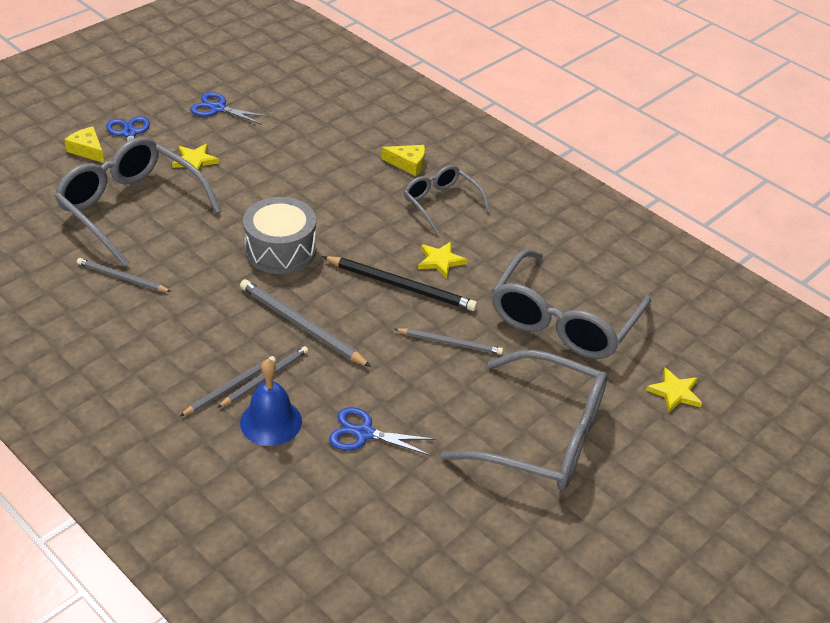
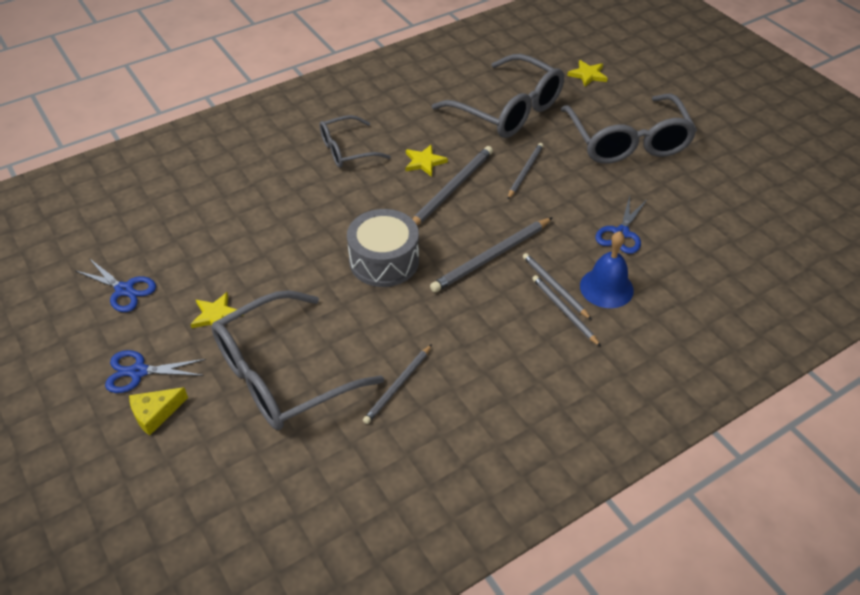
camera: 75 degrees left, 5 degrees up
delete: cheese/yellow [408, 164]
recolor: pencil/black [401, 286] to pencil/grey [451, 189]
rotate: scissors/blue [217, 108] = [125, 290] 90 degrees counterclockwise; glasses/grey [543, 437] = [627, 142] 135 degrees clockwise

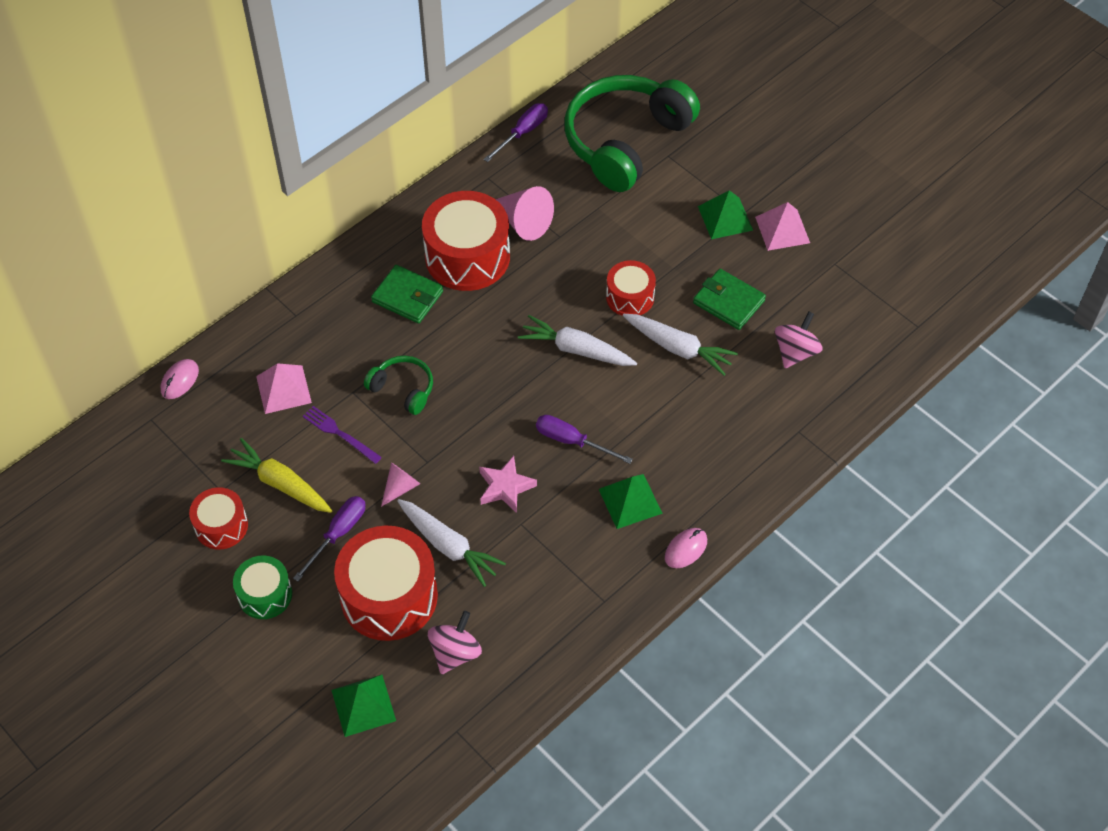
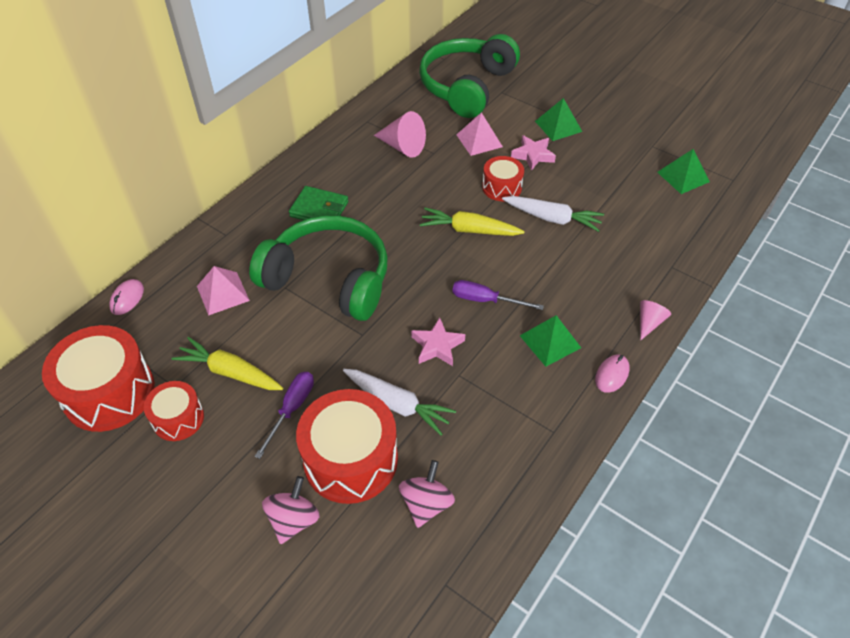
camera: 10 degrees left, 5 degrees down
delete: drum/green [265, 594]; fork/purple [339, 434]; screwdriver/purple [523, 133]; wallet/green [728, 302]
insert: star/pink [533, 155]
move: drum/red [467, 257] to [109, 392]; spinning top/pink [795, 352] to [293, 520]; pyramid/pink [782, 229] to [479, 140]; cone/pink [400, 487] to [649, 323]; pyramid/green [363, 705] to [683, 176]
recolor: carrot/white [576, 349] to carrot/yellow [469, 230]
resize: headphones/green [403, 389] = [329, 279] x2.22

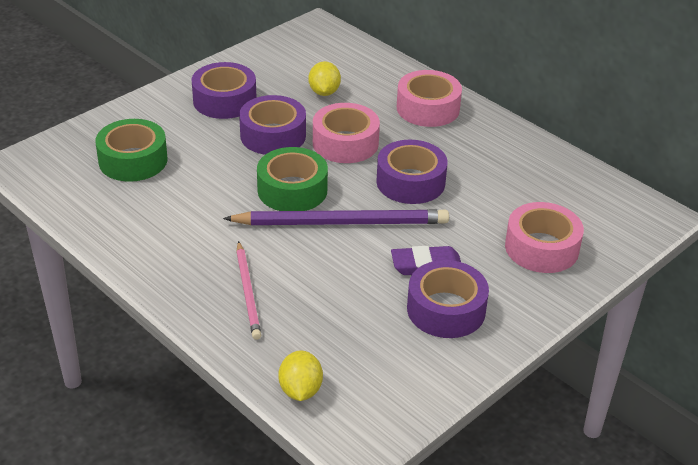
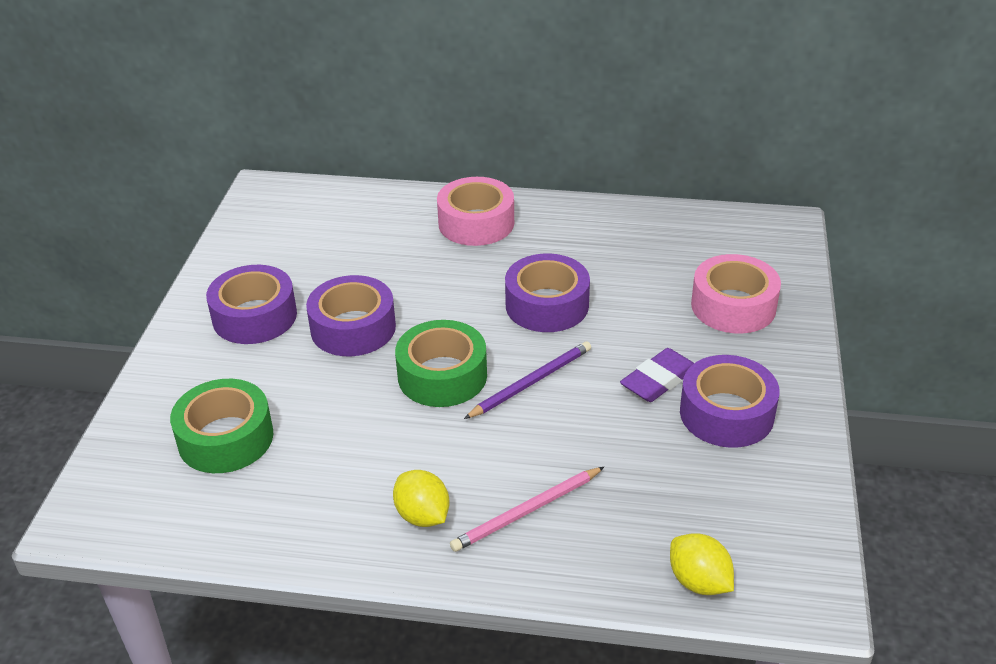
camera: 35 degrees left, 0 degrees up
delete: tape/pink [345, 143]
move: lemon/yellow [324, 92] to [422, 516]
rotate: pencil/pink [248, 292] = [526, 511] 105 degrees clockwise
resize: pencil/purple [342, 222] = [531, 382] x0.59

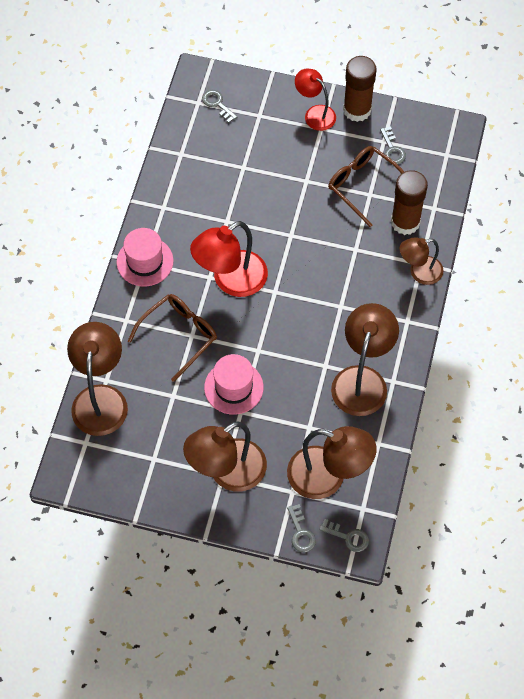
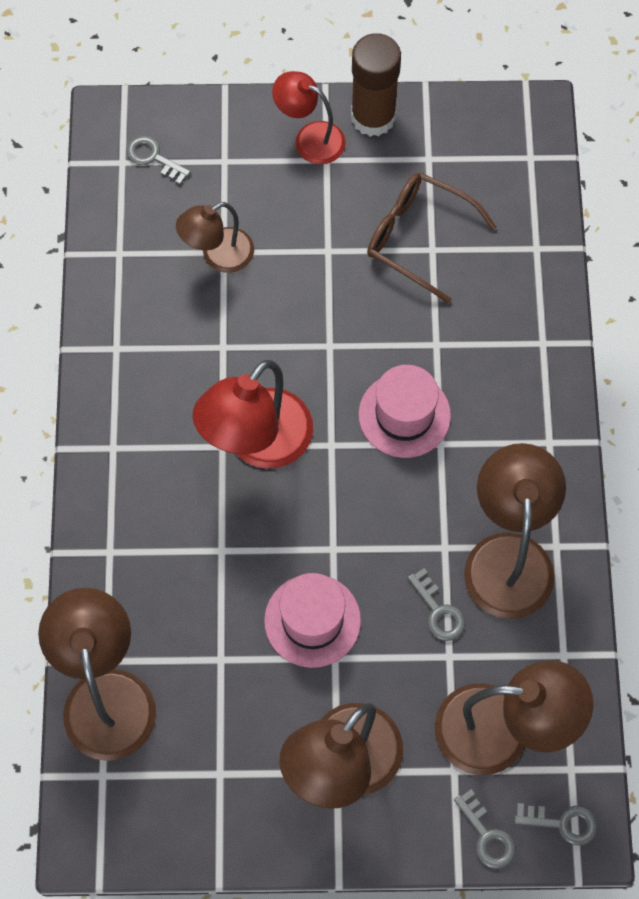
camera: 15 degrees left, 5 degrees up
delete: glasses/brown [179, 335]; glue stick/brown [405, 222]
move: lamp/brown [419, 272] to [218, 256]; hat/pink [145, 261] to [404, 415]; key/grey [392, 149] to [438, 611]

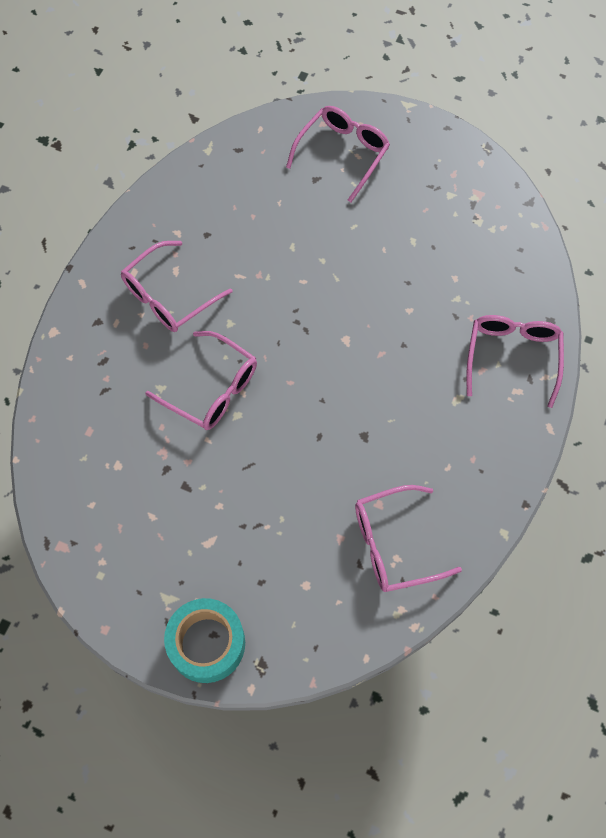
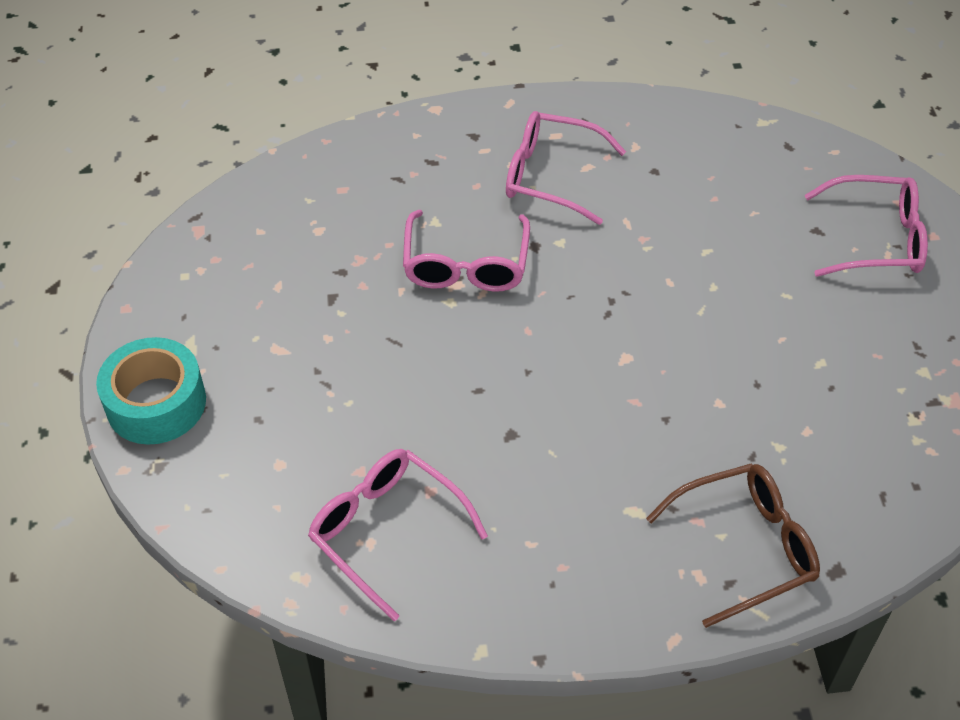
camera: 60 degrees right, 15 degrees down
recolor: glasses/pink [512, 357] to glasses/brown [745, 547]

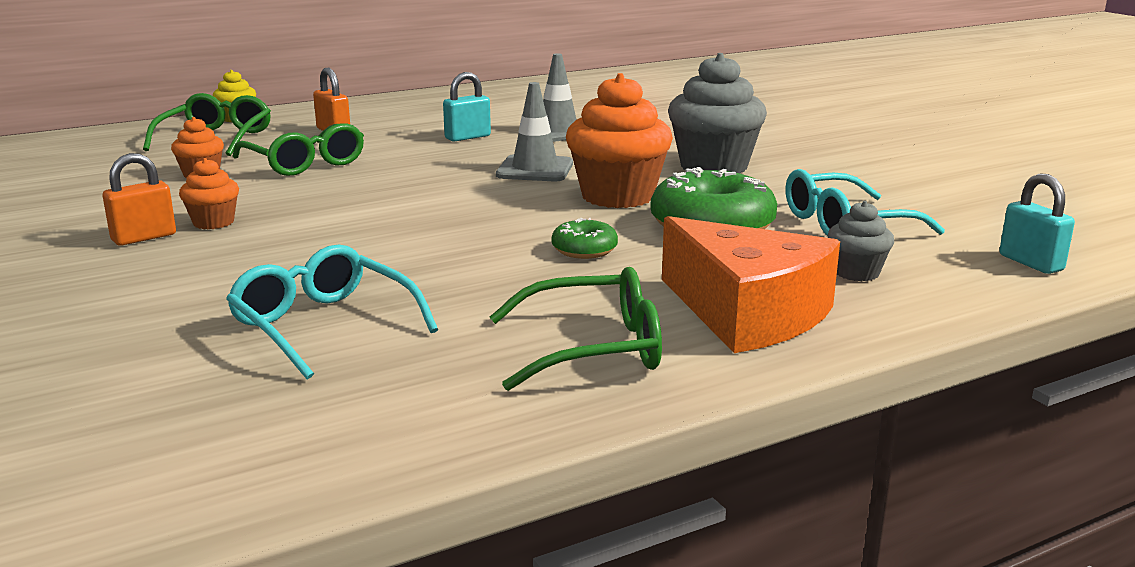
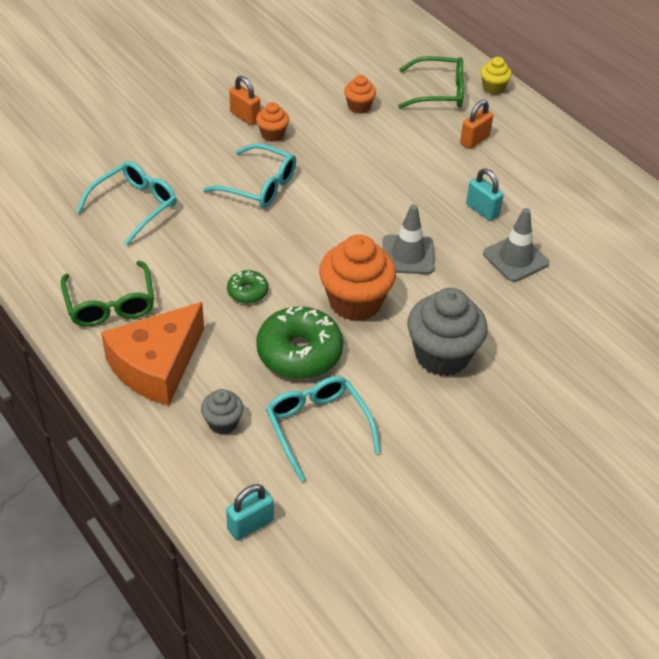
camera: 80 degrees right, 25 degrees up
delete: glasses/green [305, 163]
insert: glasses/turquoise [259, 186]

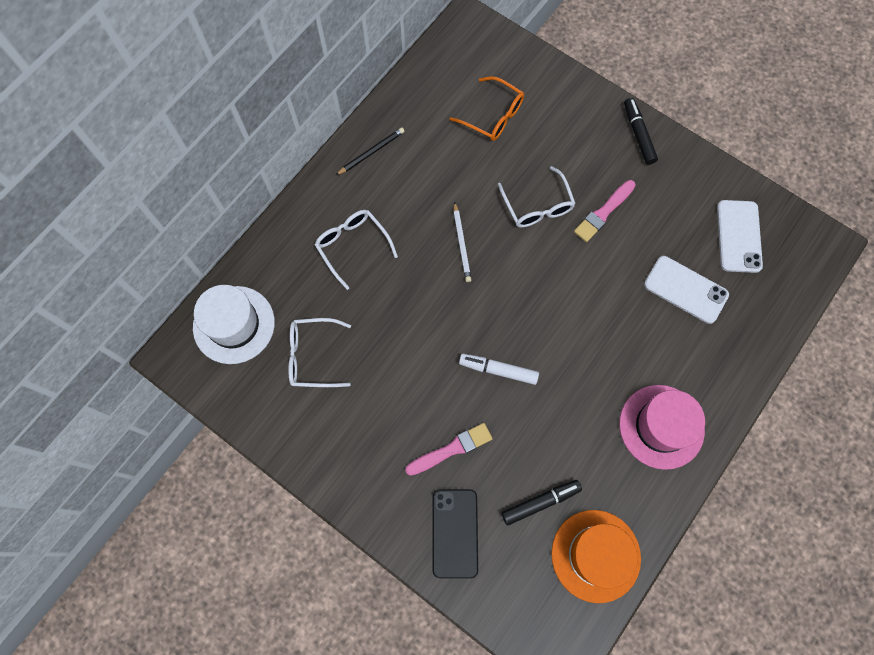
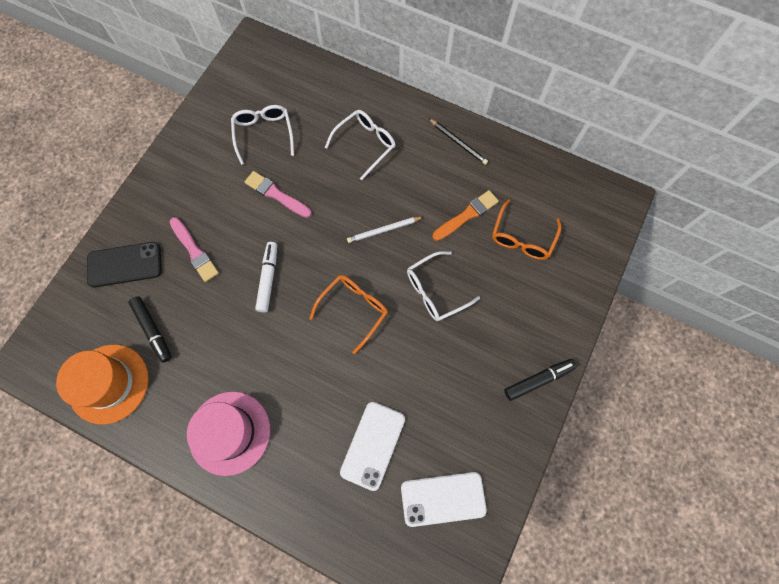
camera: 80 degrees right, 0 degrees up
delete: hat/white [234, 324]
insert: glasses/orange [353, 310]; brush/orange [466, 215]
move: brush/pink [603, 212] to [276, 194]

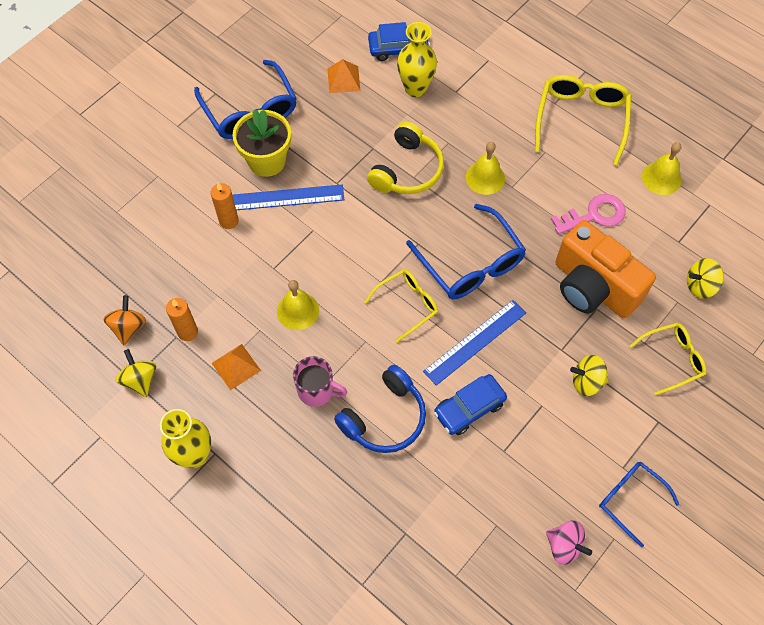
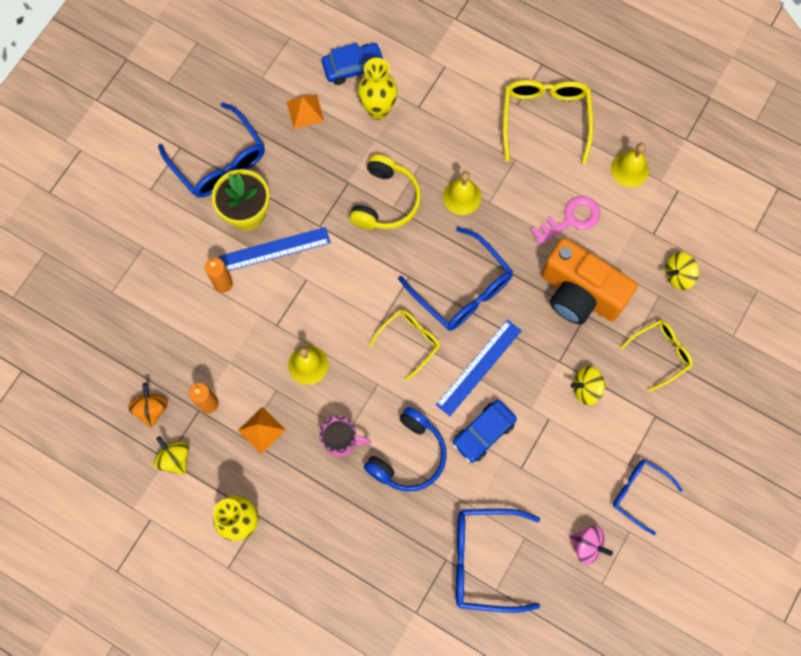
camera: 10 degrees left, 10 degrees up
insert: glasses/blue [484, 560]

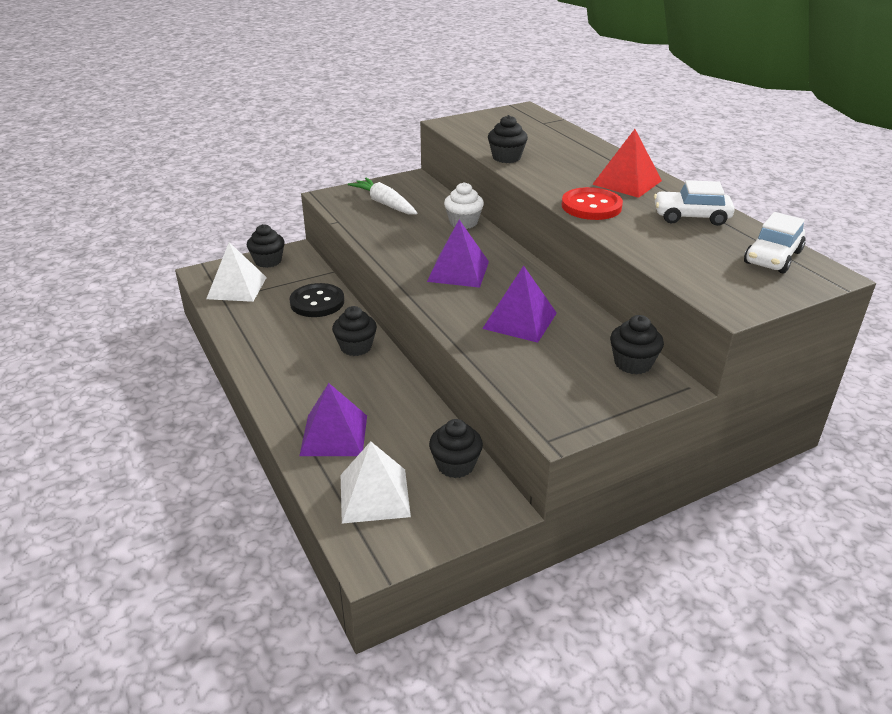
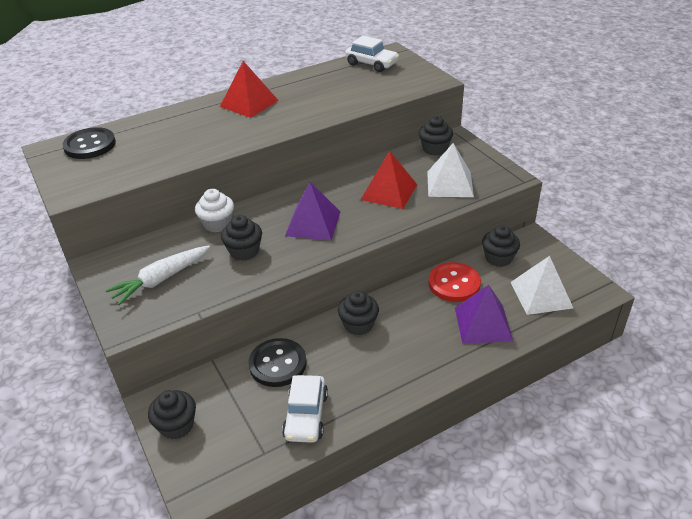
camera: 90 degrees left, 5 degrees up
insert: button/black [90, 145]
move: cupcake/black [506, 157] to [244, 251]; car/white [691, 217] to [306, 416]; pyramid/white [237, 287] to [449, 184]; button/red [591, 206] to [454, 284]
recolor: pyramid/purple [519, 320] to pyramid/red [389, 192]

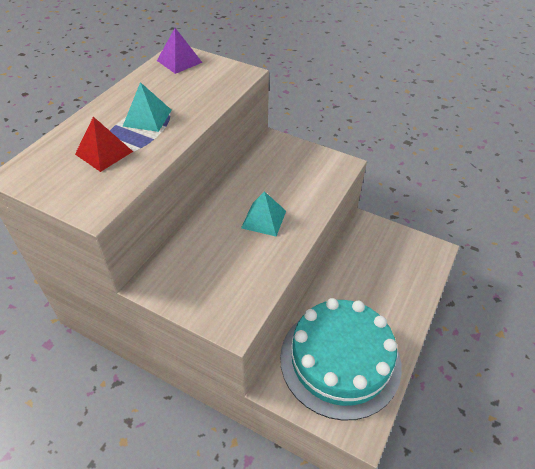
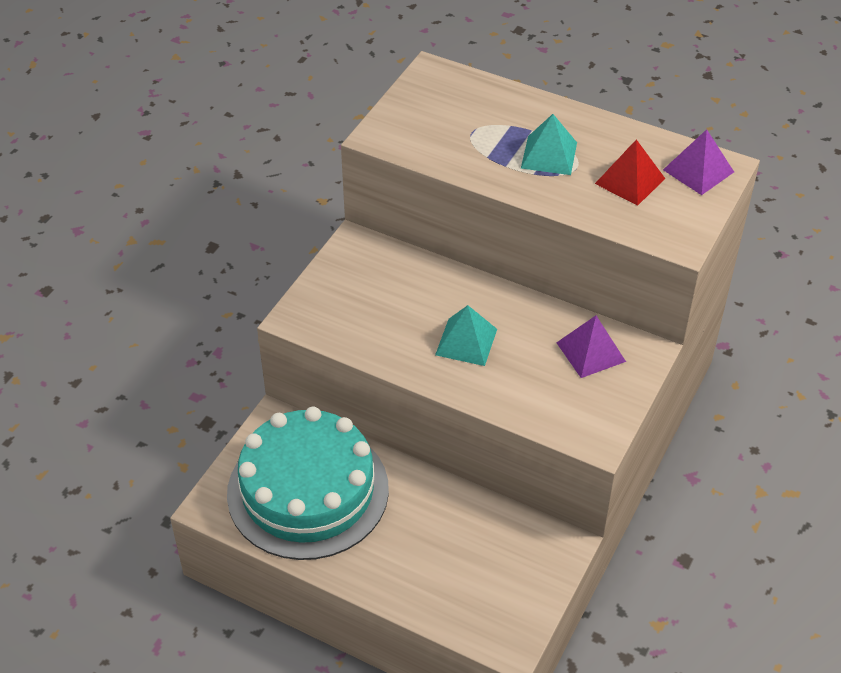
camera: 90 degrees right, 0 degrees up
insert: pyramid/purple [591, 352]
move: pyramid/red [104, 153] to [629, 181]

